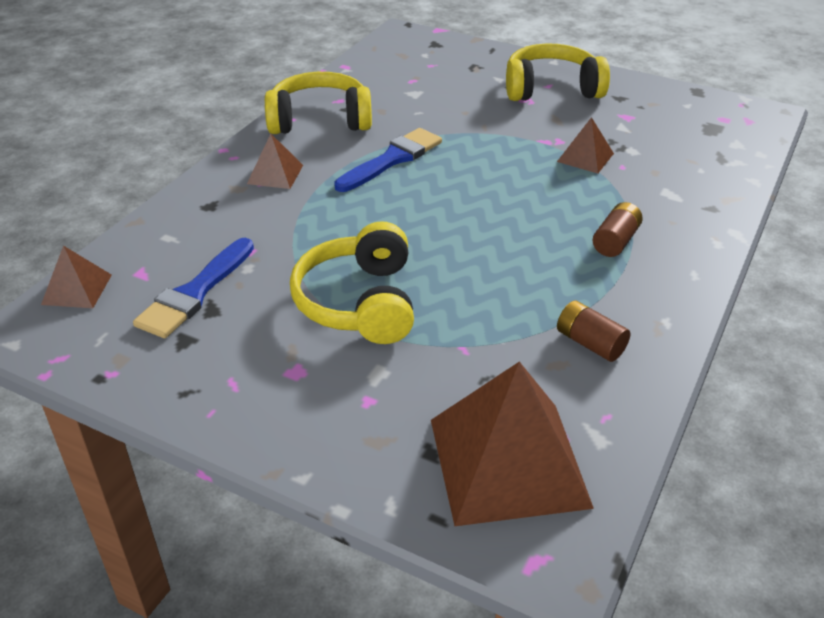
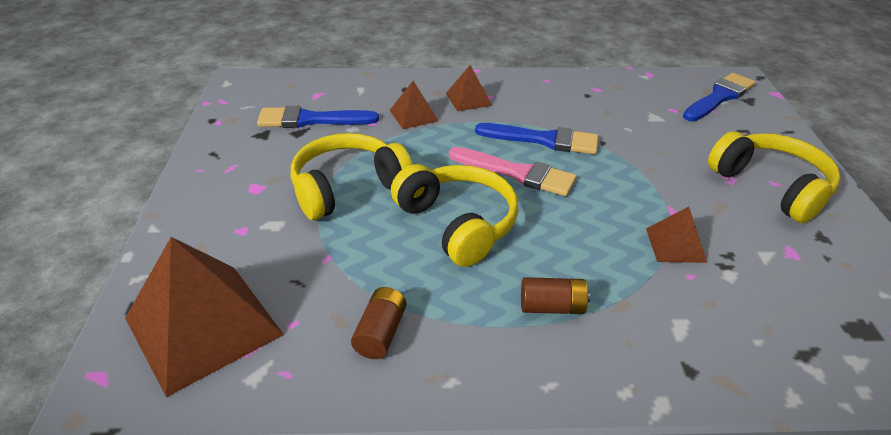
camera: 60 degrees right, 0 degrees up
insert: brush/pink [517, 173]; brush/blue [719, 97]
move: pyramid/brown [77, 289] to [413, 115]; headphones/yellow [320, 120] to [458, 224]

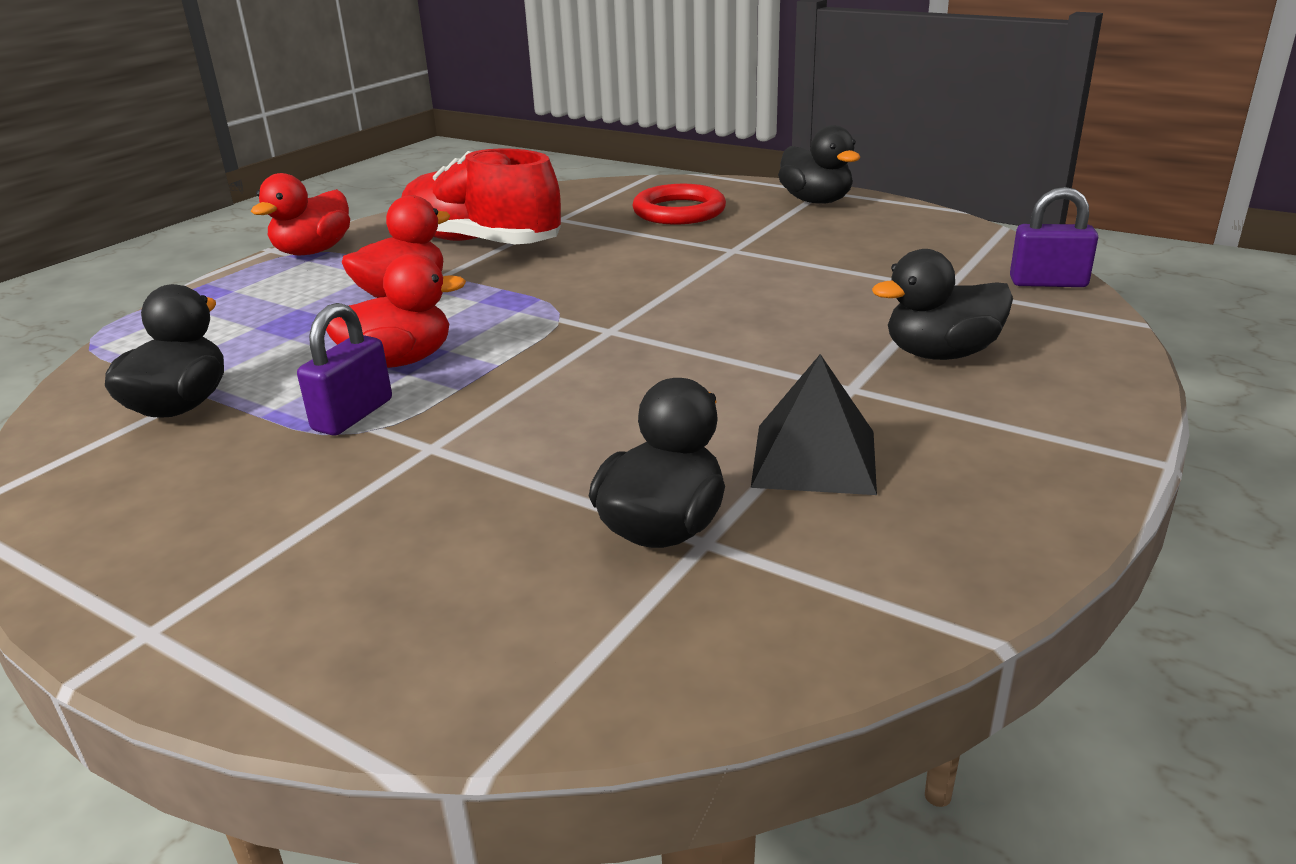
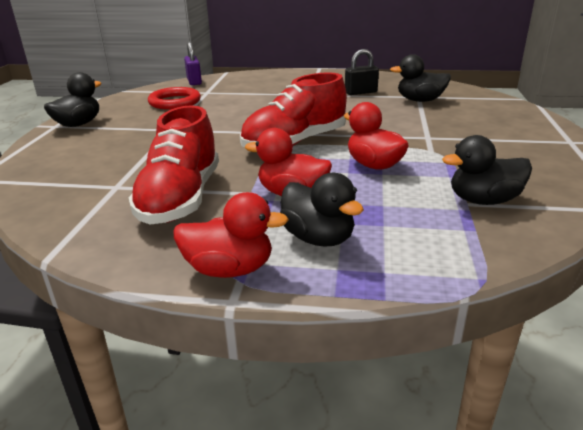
camera: 115 degrees left, 0 degrees up
delete: padlock/purple [353, 415]
insert: shoe/red [295, 143]
move: ring/red [679, 211] to [175, 102]; duck/black [940, 354] to [318, 238]
replace: pyramid/black [814, 458] to padlock/black [360, 92]

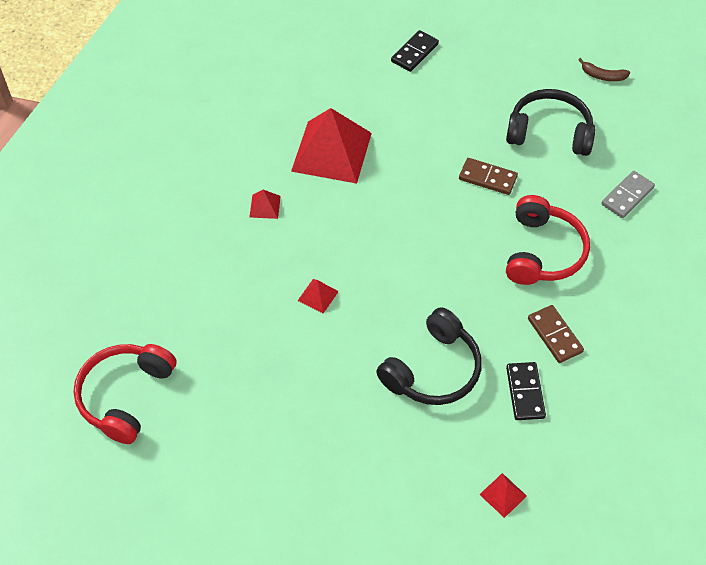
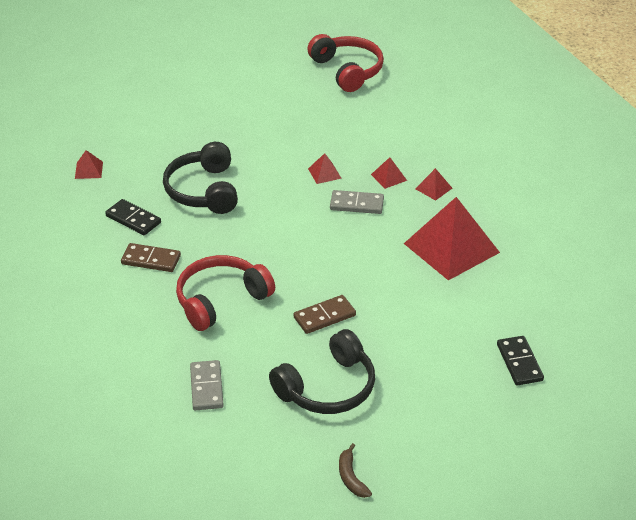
camera: 130 degrees right, 15 degrees down
insert: domino/grey [356, 204]; pyramid/red [389, 177]
rotate: headphones/red [542, 252] = [221, 300] 90 degrees clockwise; banana/brown [602, 76] = [351, 477] 75 degrees counterclockwise

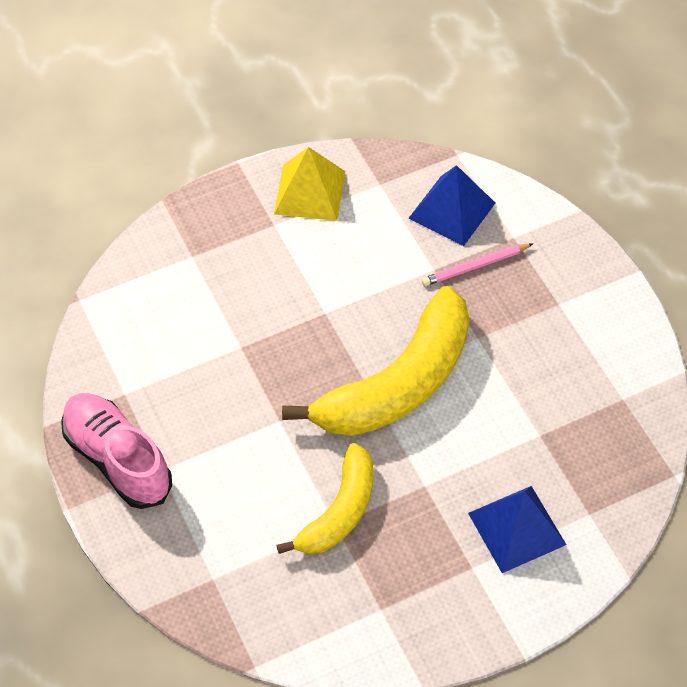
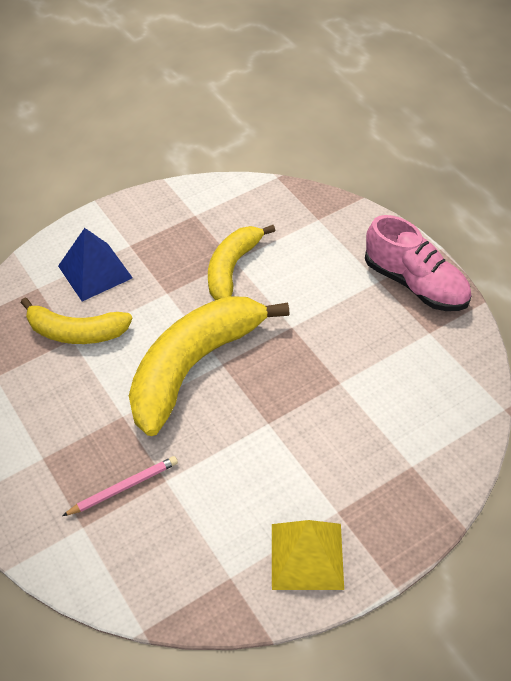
camera: 175 degrees right, 5 degrees down
delete: pyramid/blue [451, 210]
insert: banana/yellow [76, 332]

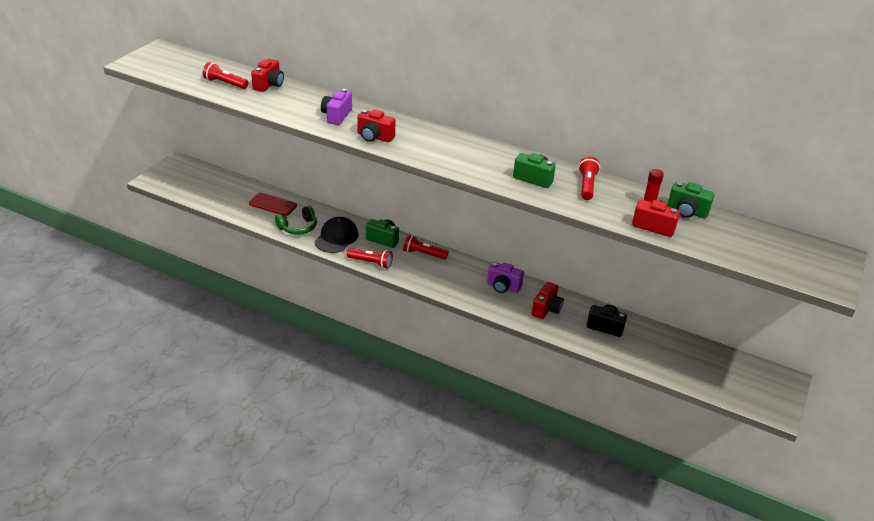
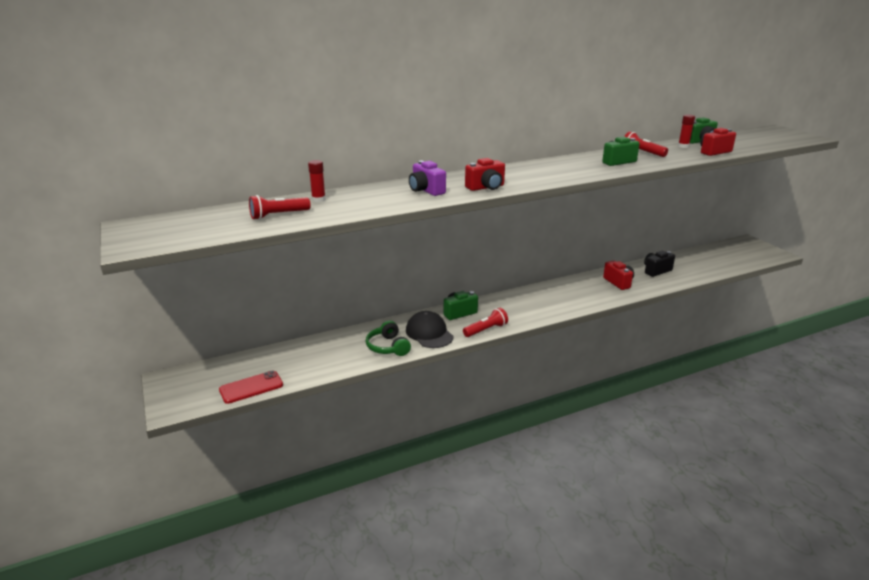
camera: 50 degrees left, 10 degrees down
delete: flashlight/red [423, 254]; camera/purple [503, 286]
move: phone/red [273, 205] to [251, 387]
replace: camera/red [269, 85] to glue stick/red [318, 200]
rotate: headphones/green [298, 227] = [388, 347] 150 degrees clockwise

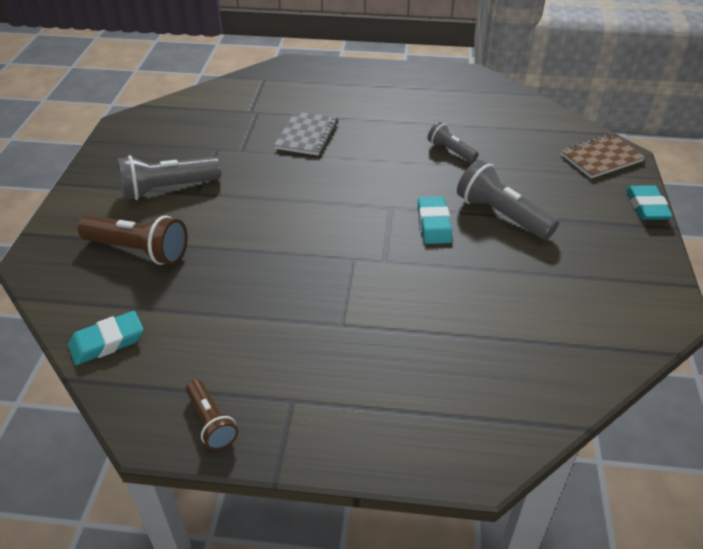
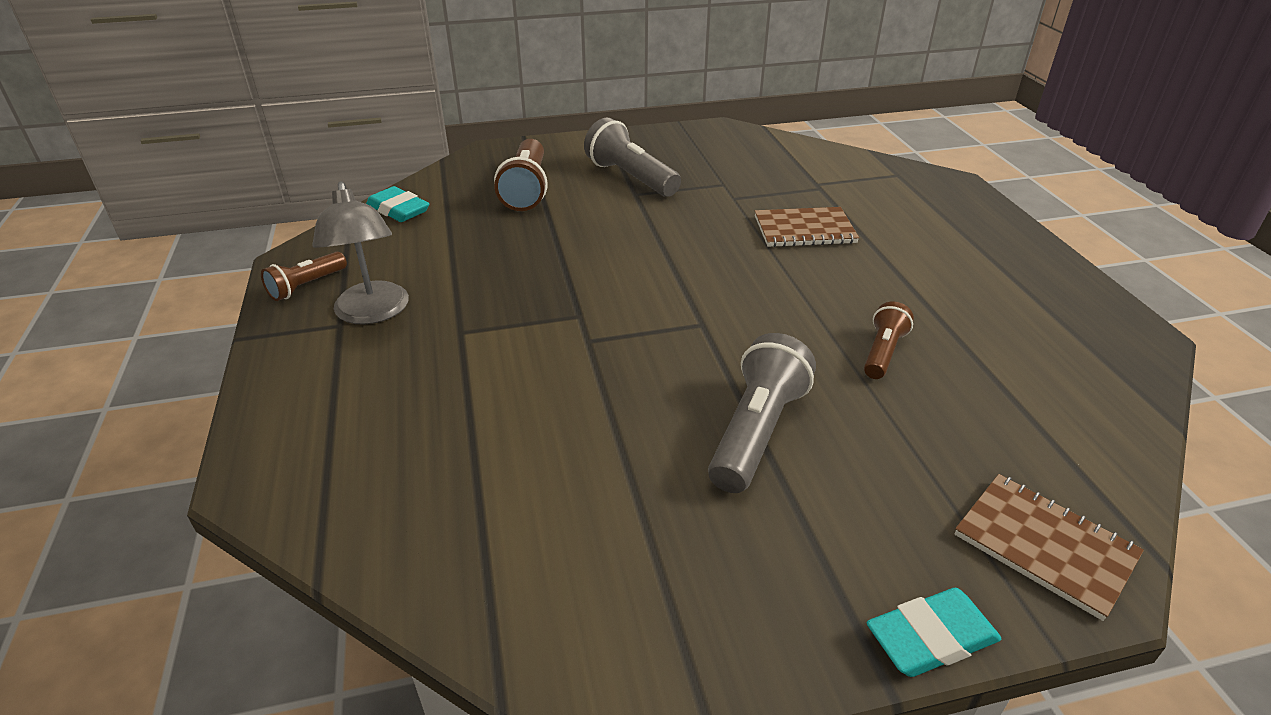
camera: 70 degrees right, 5 degrees down
delete: eraser/turquoise [434, 224]
insert: lamp/grey [373, 313]
recolor: notebook/grey [306, 135] to notebook/brown [804, 230]; flashlight/grey [450, 151] to flashlight/brown [883, 352]

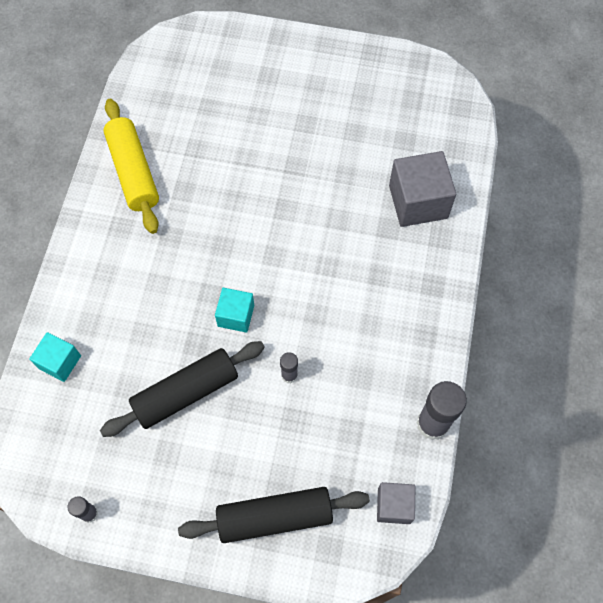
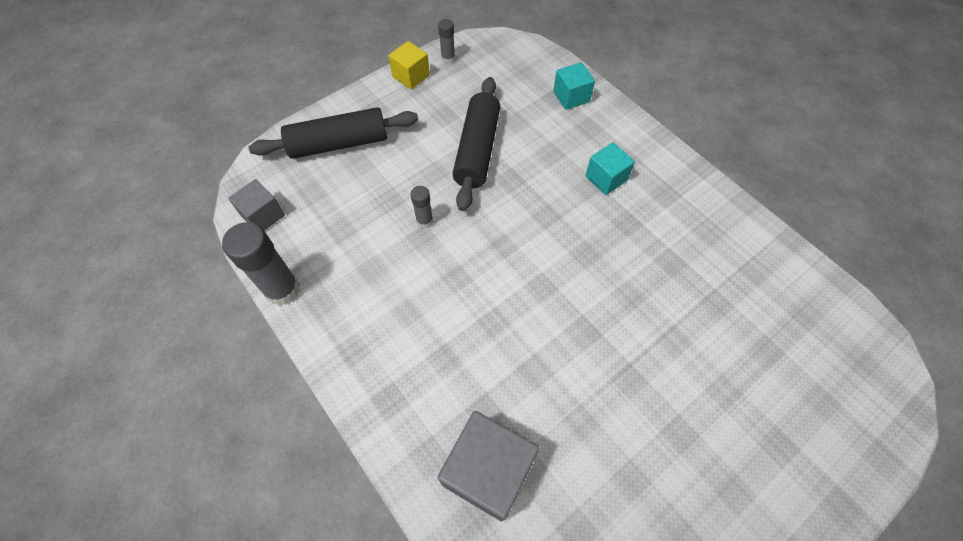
camera: 130 degrees right, 5 degrees down
delete: rolling pin/yellow [133, 172]
insert: cube/yellow [411, 76]
move: cube/turquoise [236, 315] to [606, 178]
rotate: rolling pin/black [275, 516] = [339, 144] 45 degrees clockwise

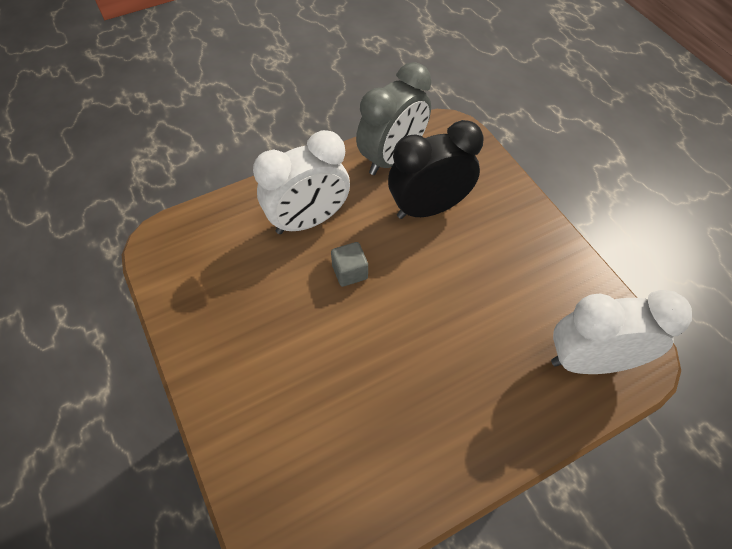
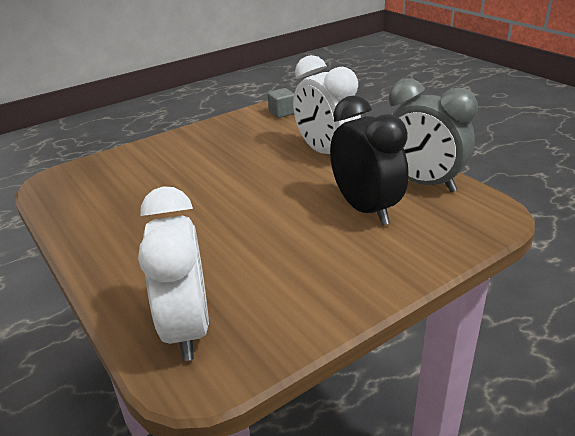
camera: 85 degrees right, 25 degrees down
move: cube/grey [350, 272] to [282, 113]

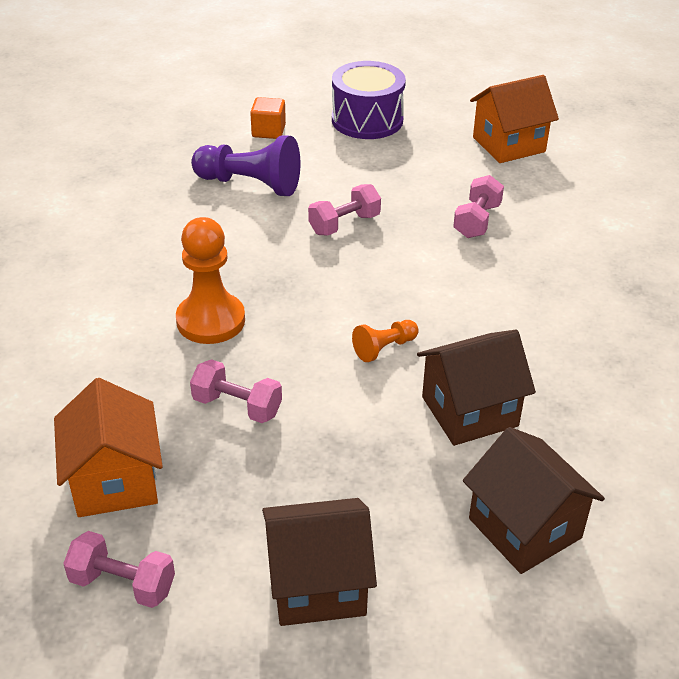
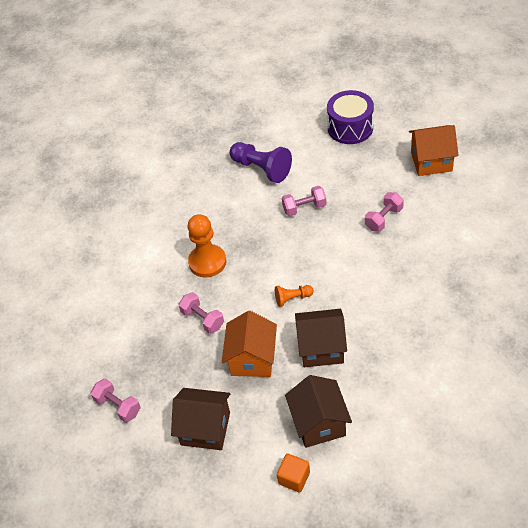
camera: 25 degrees right, 10 degrees up
move: house/orange [115, 481] to [252, 359]; cube/orange [268, 131] to [294, 478]

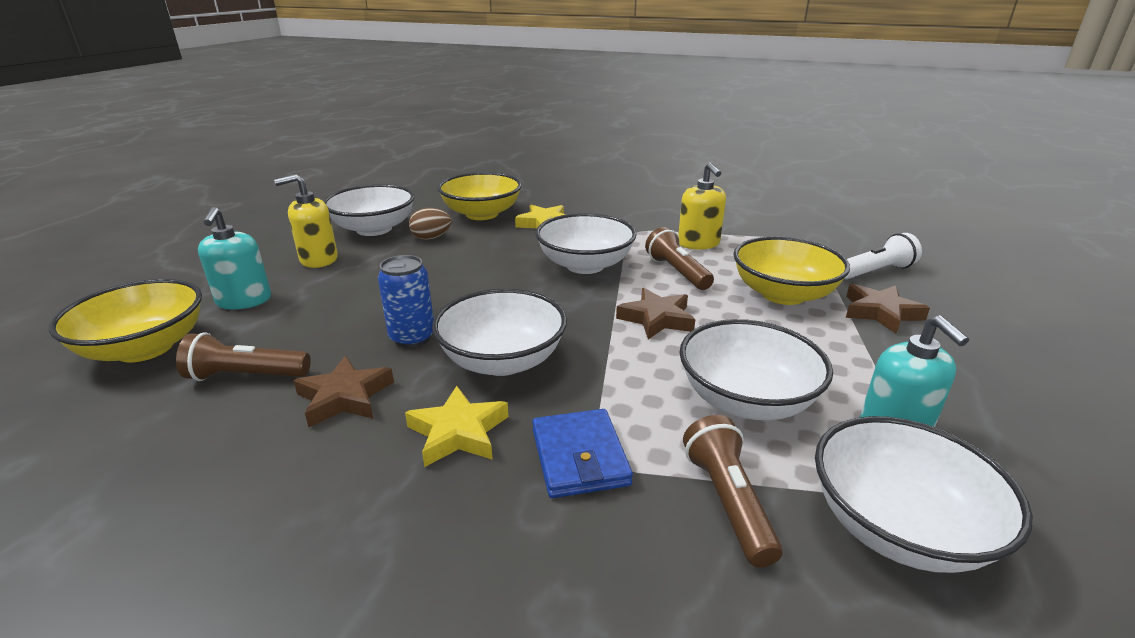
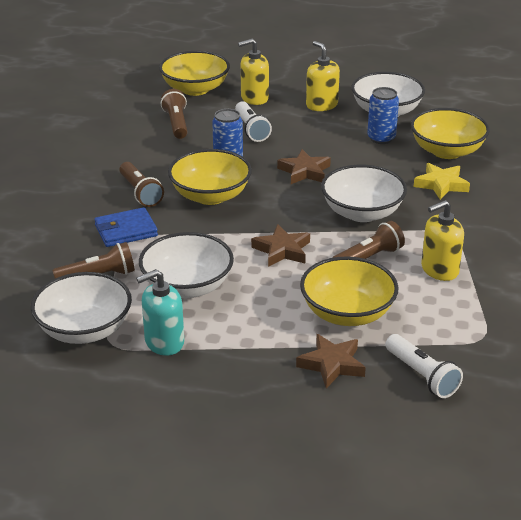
camera: 80 degrees right, 5 degrees up
insert: flashlight/white [251, 129]
move: star/brown [345, 397] to [304, 171]
replace: star/yellow [458, 432] to flashlight/brown [140, 193]; egg/brown [431, 238] to can/blue [381, 138]
recolor: bowl/white [502, 360] to bowl/yellow [210, 196]; soap dispenser/turquoise [244, 301] to soap dispenser/yellow [254, 98]

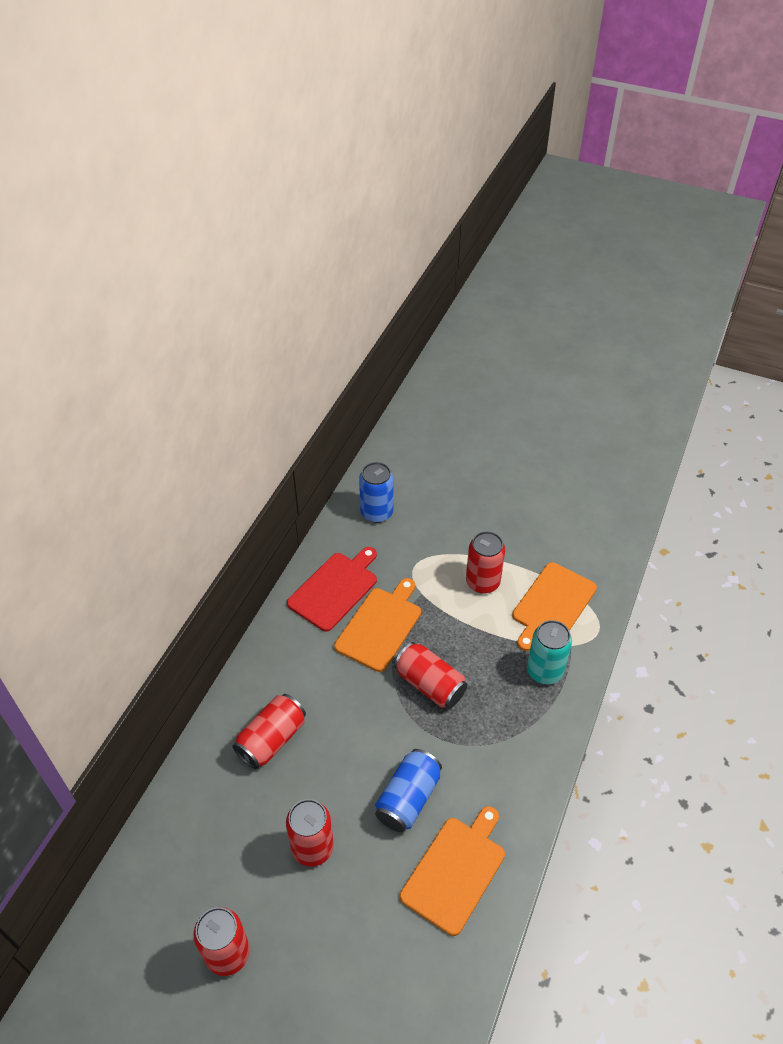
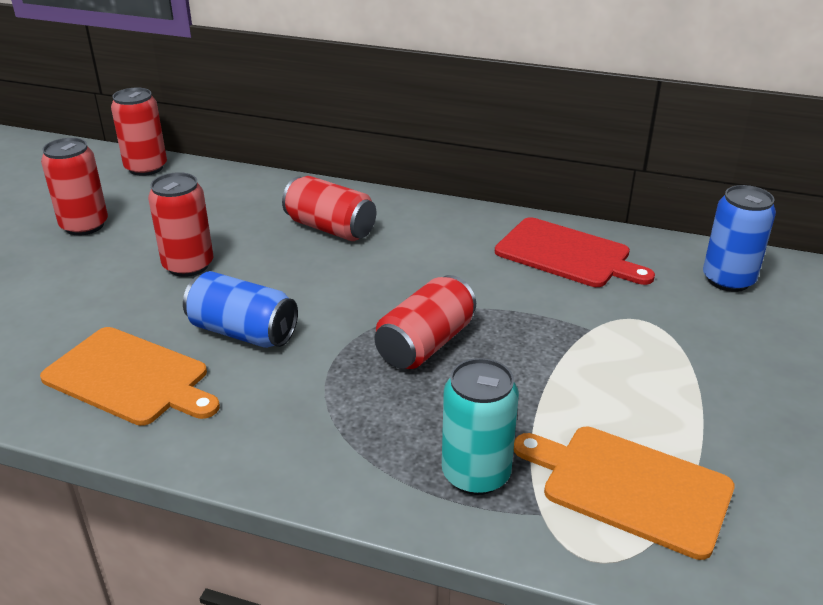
camera: 85 degrees right, 15 degrees down
delete: cutting board/orange [380, 626]
move: can/red [482, 582] to [146, 168]

